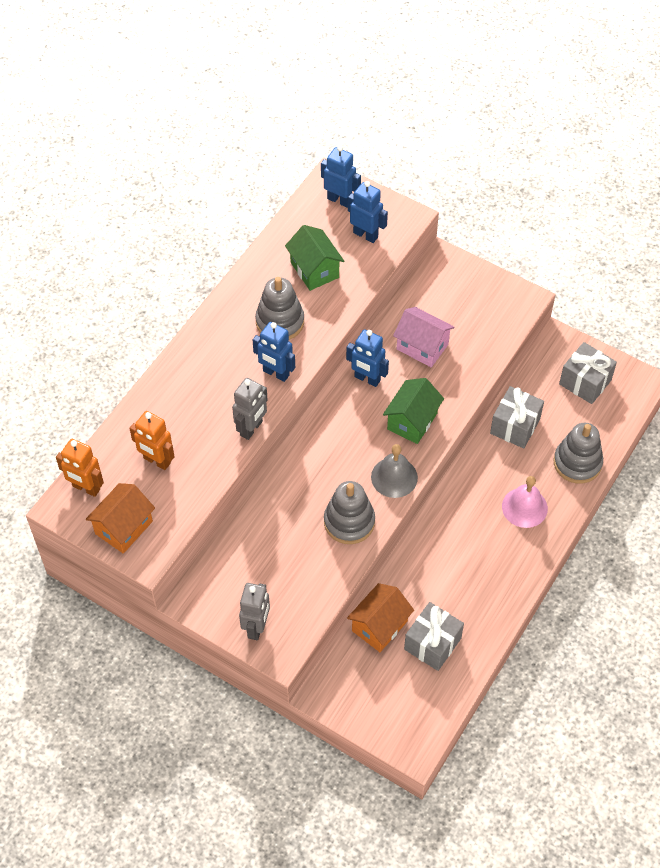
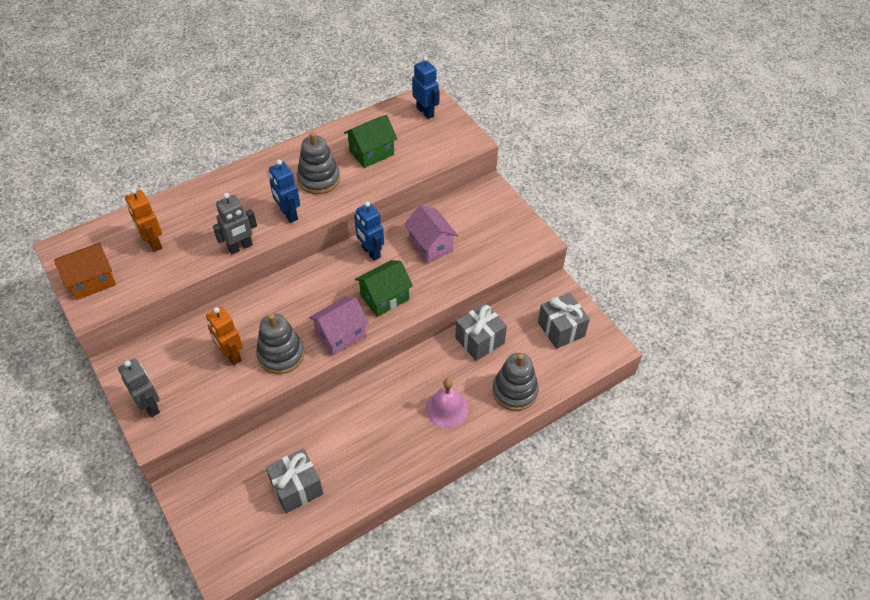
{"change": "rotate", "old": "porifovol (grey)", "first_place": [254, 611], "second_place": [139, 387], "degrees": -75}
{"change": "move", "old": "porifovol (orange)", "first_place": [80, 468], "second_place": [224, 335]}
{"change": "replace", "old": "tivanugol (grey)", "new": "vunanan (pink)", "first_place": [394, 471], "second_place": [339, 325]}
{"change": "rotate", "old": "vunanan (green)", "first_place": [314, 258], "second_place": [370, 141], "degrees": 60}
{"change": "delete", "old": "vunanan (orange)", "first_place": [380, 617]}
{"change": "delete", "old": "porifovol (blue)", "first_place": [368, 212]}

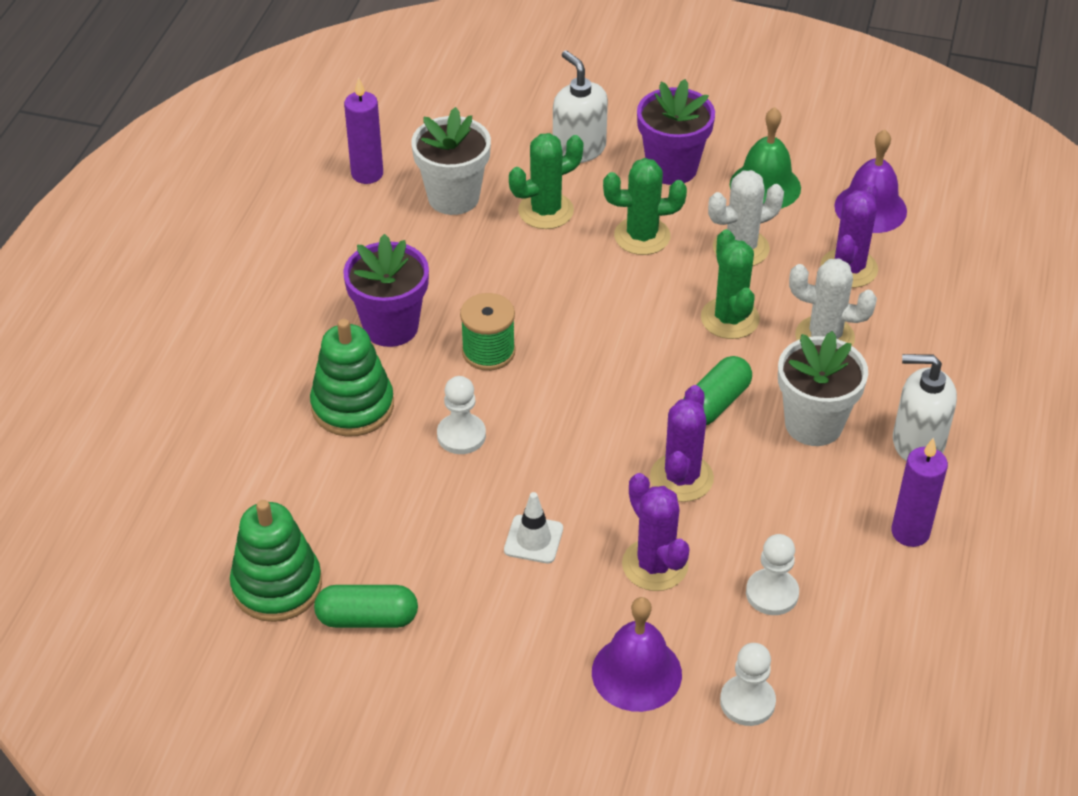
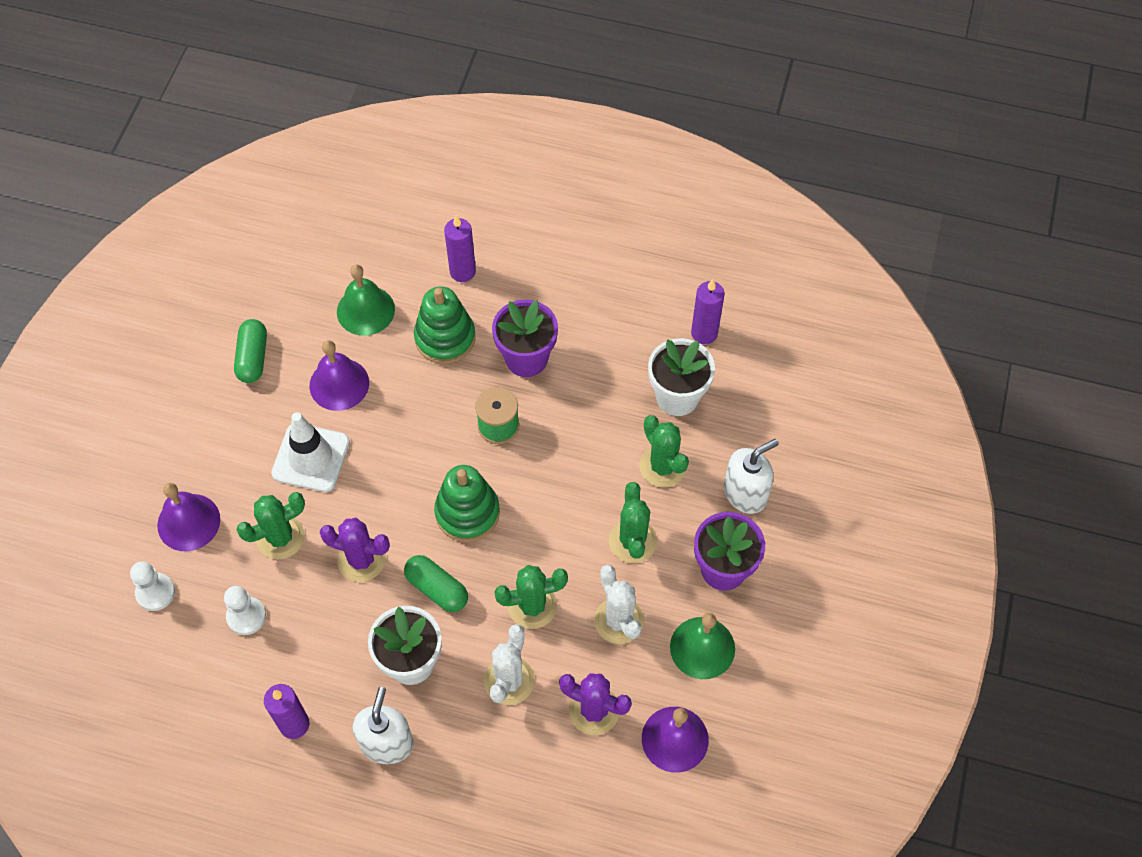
{"change": "recolor", "old": "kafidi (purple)", "new": "kafidi (green)", "first_place": [656, 532], "second_place": [271, 526]}
{"change": "resize", "old": "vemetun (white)", "first_place": [533, 527], "second_place": [310, 452], "factor": 1.75}
{"change": "insert", "new": "tivanugol (purple)", "second_place": [339, 375]}
{"change": "insert", "new": "tivanugol (green)", "second_place": [366, 300]}
{"change": "move", "old": "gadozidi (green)", "first_place": [276, 561], "second_place": [467, 503]}
{"change": "insert", "new": "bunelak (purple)", "second_place": [460, 248]}
{"change": "delete", "old": "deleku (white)", "first_place": [461, 415]}

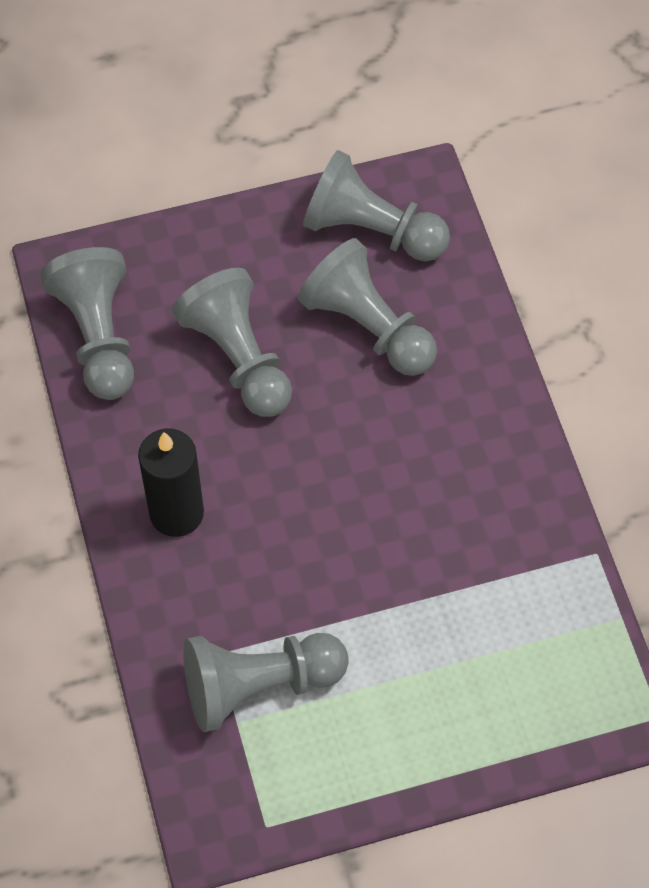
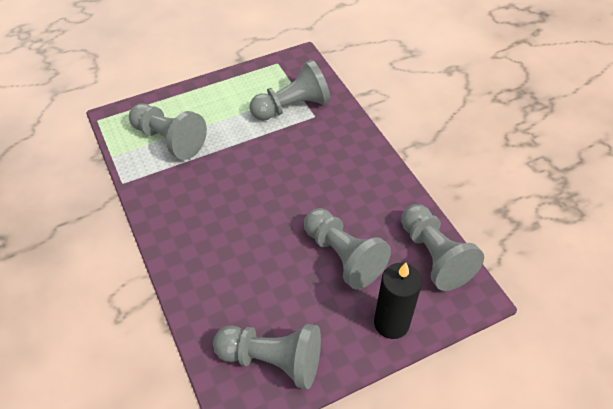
{"change": "move", "old": "deleku (grey)", "first_place": [367, 307], "second_place": [168, 132]}
{"change": "move", "old": "bunelak (black)", "first_place": [171, 482], "second_place": [398, 301]}

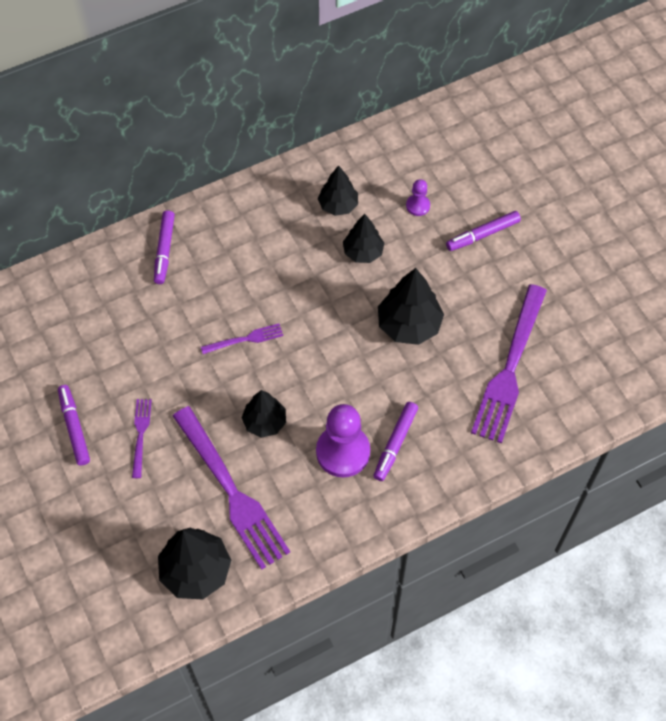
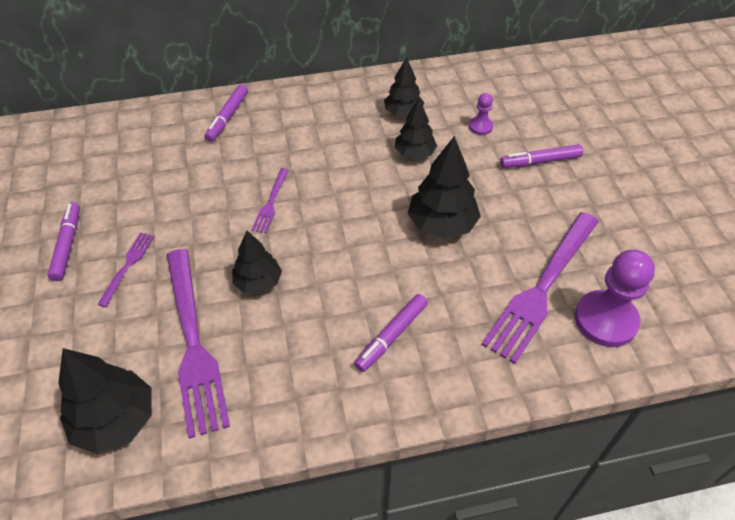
{"change": "rotate", "old": "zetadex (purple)", "first_place": [242, 338], "second_place": [270, 200], "degrees": 105}
{"change": "move", "old": "deleku (purple)", "first_place": [343, 440], "second_place": [615, 298]}

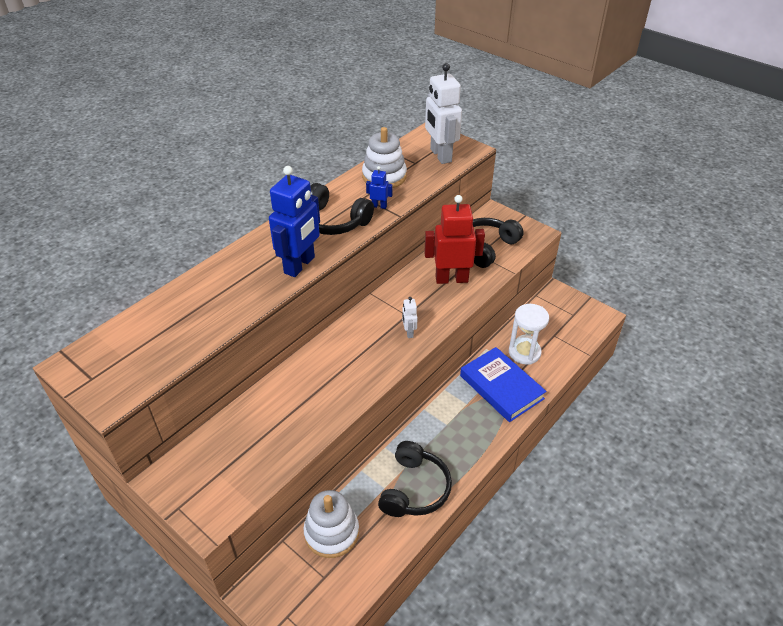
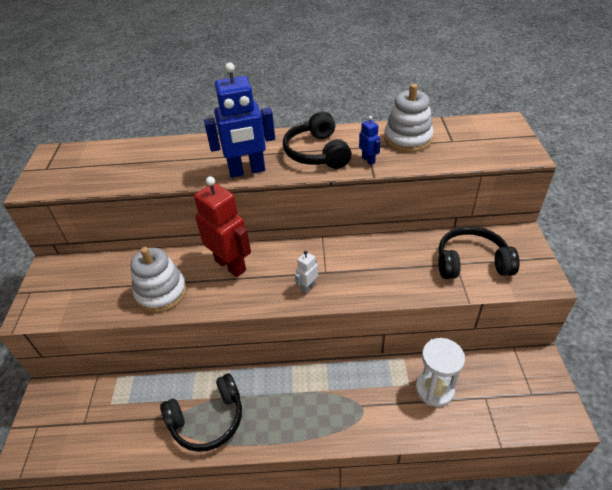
{"change": "move", "old": "gadozidi (white)", "first_place": [331, 524], "second_place": [158, 280]}
{"change": "move", "old": "porifovol (red)", "first_place": [454, 239], "second_place": [222, 226]}
{"change": "delete", "old": "porifovol (white)", "first_place": [443, 113]}
{"change": "delete", "old": "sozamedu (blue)", "first_place": [503, 384]}

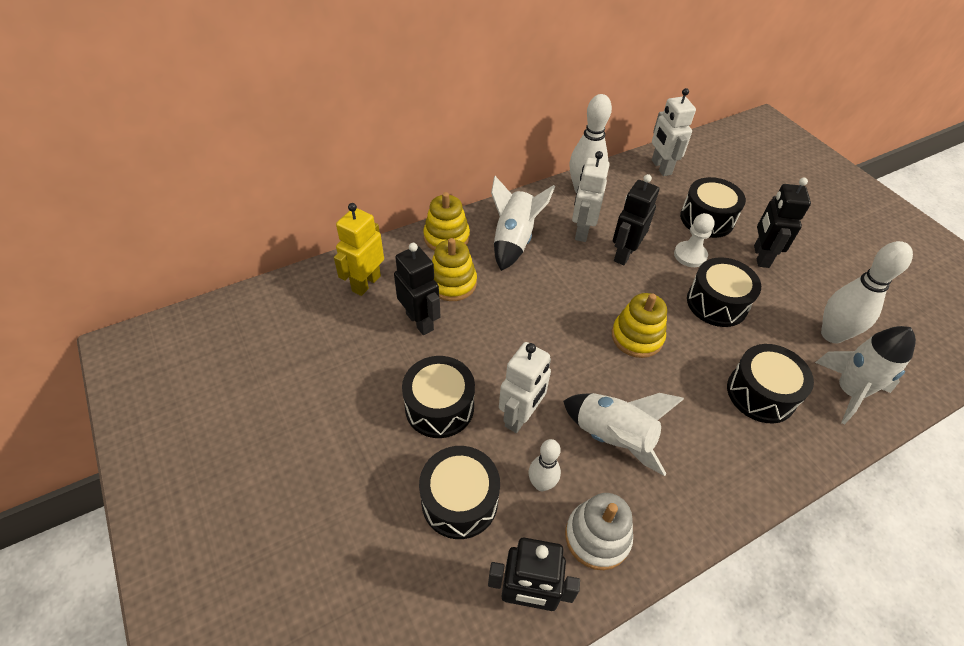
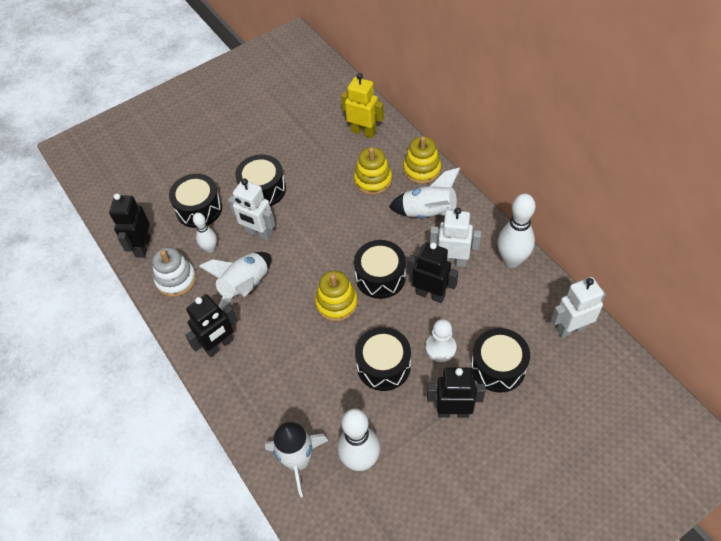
{"change": "move", "old": "porifovol (black)", "first_place": [417, 289], "second_place": [211, 325]}
{"change": "move", "old": "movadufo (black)", "first_place": [770, 384], "second_place": [380, 269]}

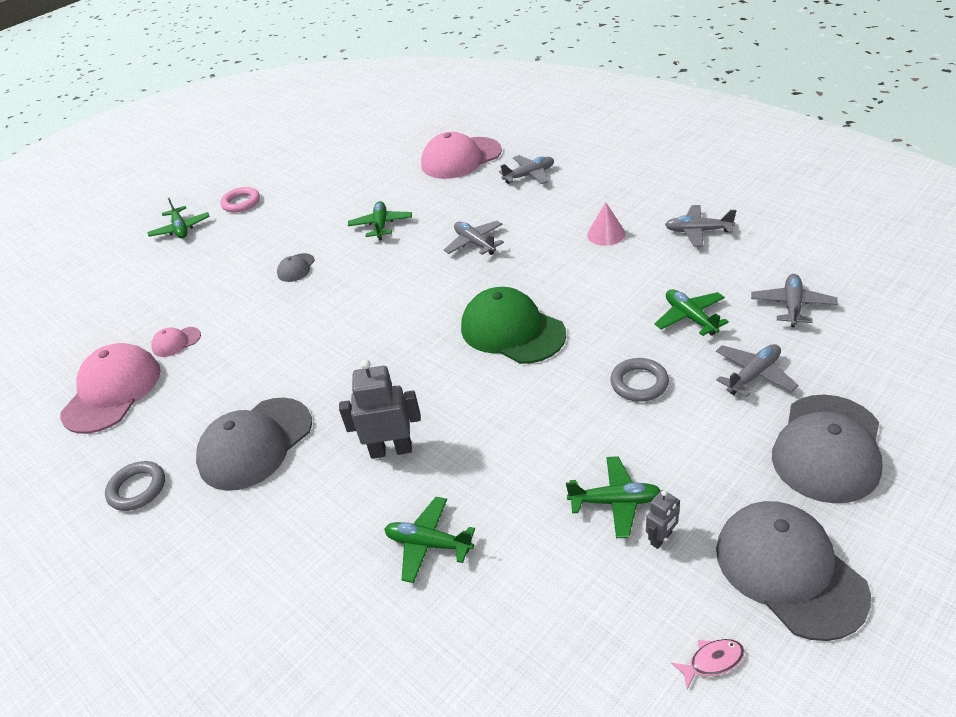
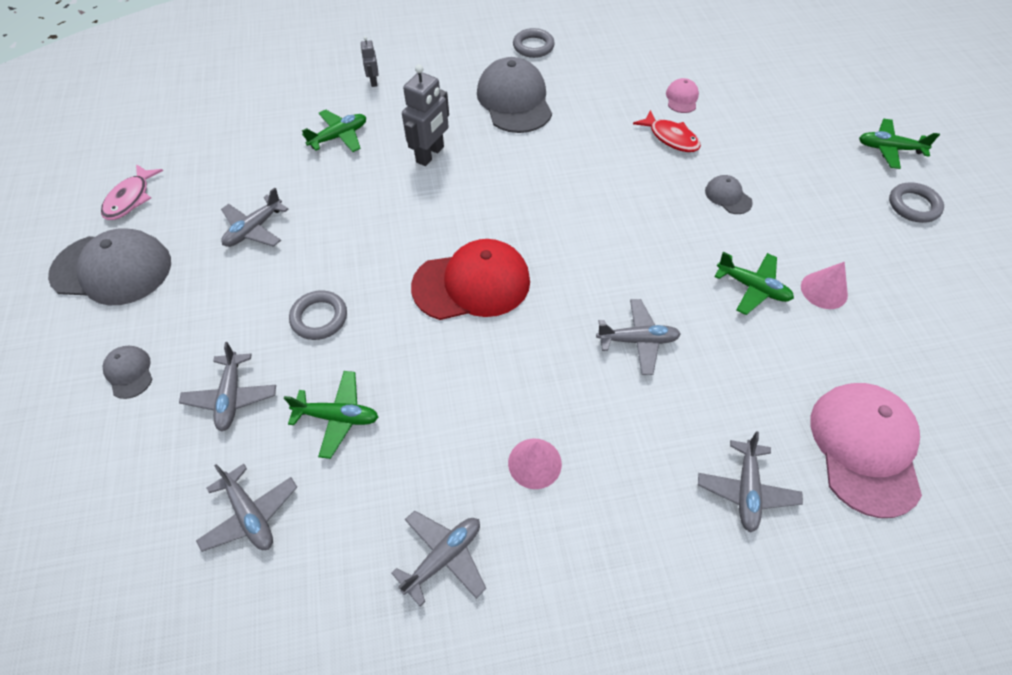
{"change": "resize", "old": "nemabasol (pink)", "first_place": [708, 664], "second_place": [132, 192], "factor": 1.61}
{"change": "resize", "old": "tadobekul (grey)", "first_place": [827, 449], "second_place": [128, 372], "factor": 0.46}
{"change": "recolor", "old": "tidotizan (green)", "new": "tidotizan (grey)", "first_place": [613, 497], "second_place": [254, 217]}
{"change": "move", "old": "porifovol (grey)", "first_place": [663, 519], "second_place": [369, 61]}
{"change": "recolor", "old": "tadobekul (green)", "new": "tadobekul (red)", "first_place": [513, 325], "second_place": [470, 279]}
{"change": "insert", "new": "nemabasol (red)", "second_place": [667, 131]}
{"change": "insert", "new": "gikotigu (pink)", "second_place": [824, 285]}
{"change": "recolor", "old": "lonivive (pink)", "new": "lonivive (grey)", "first_place": [240, 199], "second_place": [916, 202]}
{"change": "delete", "old": "tadobekul (pink)", "first_place": [110, 388]}

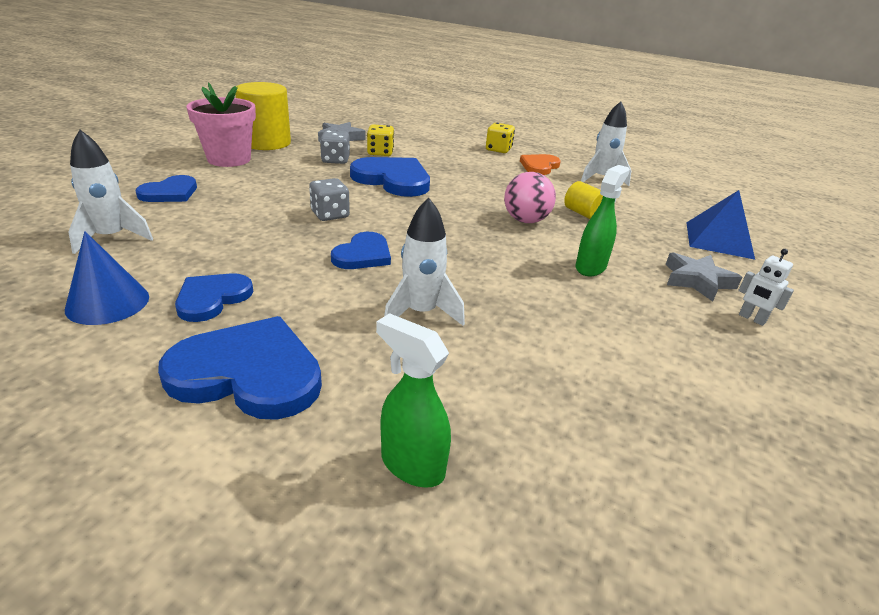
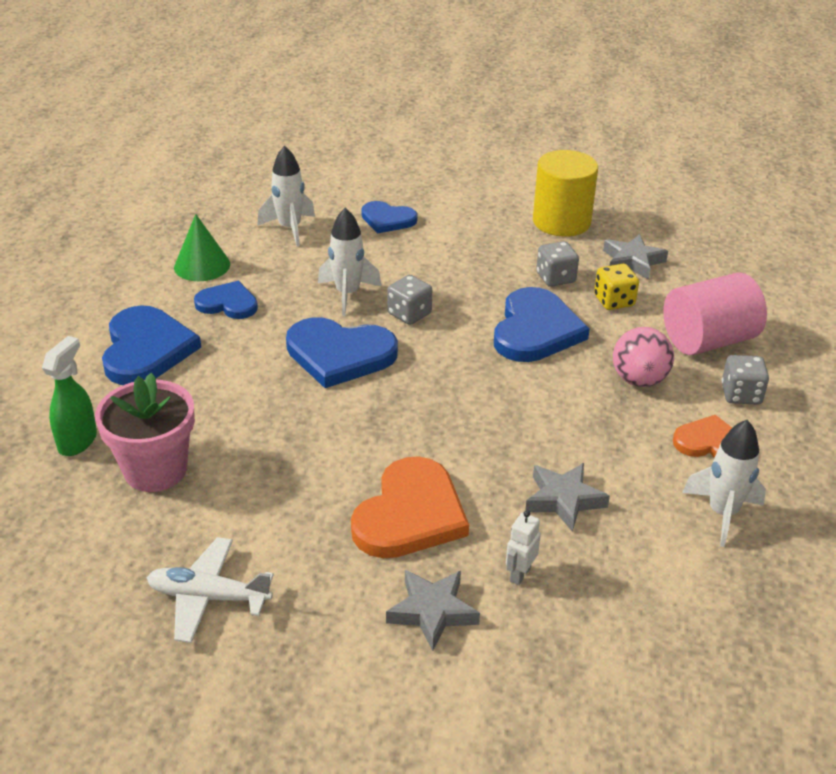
{"change": "move", "old": "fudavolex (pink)", "first_place": [221, 124], "second_place": [145, 432]}
{"change": "insert", "new": "tidotizan (white)", "second_place": [210, 590]}
{"change": "recolor", "old": "gikotigu (blue)", "new": "gikotigu (green)", "first_place": [107, 278], "second_place": [202, 247]}
{"change": "resize", "old": "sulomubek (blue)", "first_place": [361, 250], "second_place": [342, 352], "factor": 1.66}
{"change": "move", "old": "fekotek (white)", "first_place": [424, 262], "second_place": [349, 262]}
{"change": "replace", "old": "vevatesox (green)", "new": "sulomubek (orange)", "first_place": [603, 220], "second_place": [410, 507]}
{"change": "move", "old": "porifovol (white)", "first_place": [766, 287], "second_place": [523, 547]}
{"change": "replace", "old": "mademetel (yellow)", "new": "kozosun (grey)", "first_place": [583, 200], "second_place": [567, 497]}
{"change": "move", "old": "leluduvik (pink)", "first_place": [530, 197], "second_place": [643, 357]}
{"change": "insert", "new": "mademetel (pink)", "second_place": [715, 313]}
{"change": "recolor", "old": "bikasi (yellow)", "new": "bikasi (grey)", "first_place": [500, 138], "second_place": [745, 380]}
{"change": "delete", "old": "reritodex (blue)", "first_place": [720, 225]}

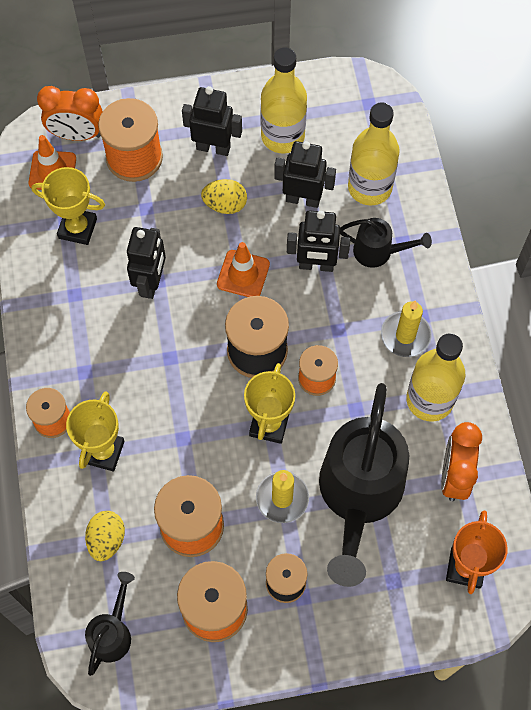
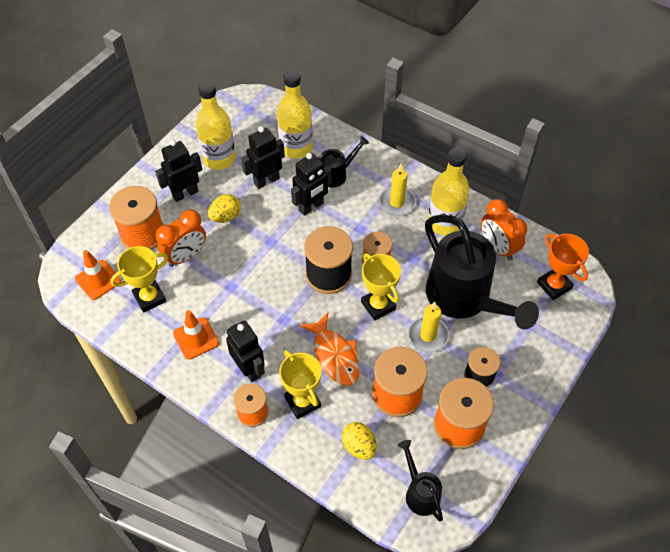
{"change": "move", "old": "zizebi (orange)", "first_place": [70, 113], "second_place": [180, 238]}
{"change": "move", "old": "vemetun (orange)", "first_place": [243, 269], "second_place": [196, 335]}
{"change": "move", "old": "porifovol (black)", "first_place": [146, 263], "second_place": [245, 351]}
{"change": "insert", "new": "nemabasol (orange)", "second_place": [329, 349]}

